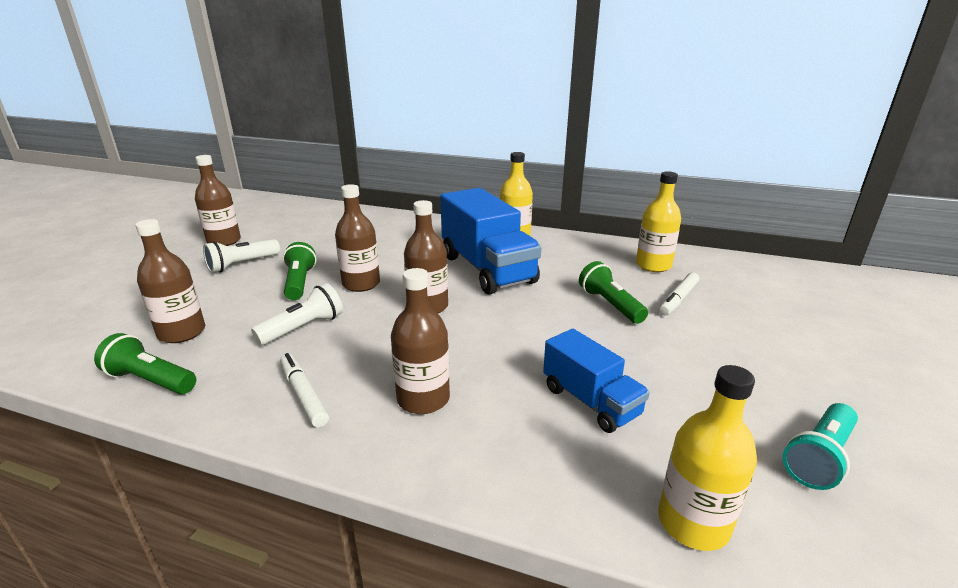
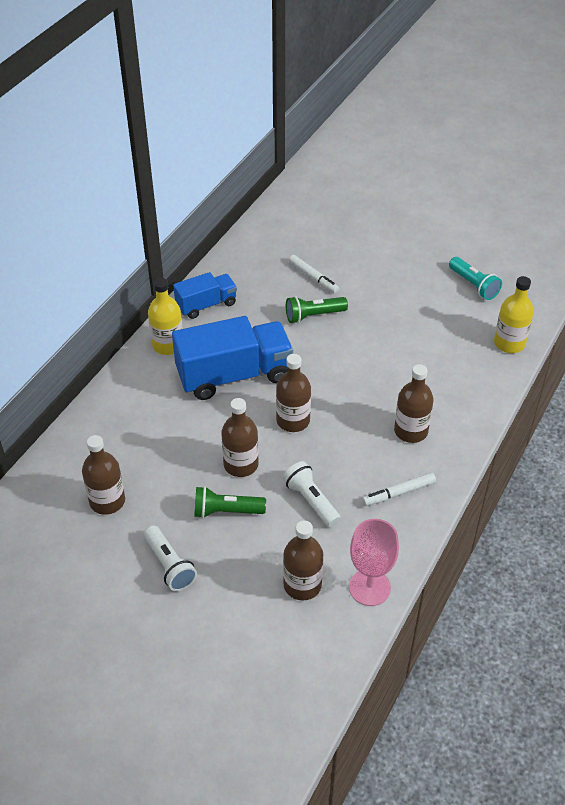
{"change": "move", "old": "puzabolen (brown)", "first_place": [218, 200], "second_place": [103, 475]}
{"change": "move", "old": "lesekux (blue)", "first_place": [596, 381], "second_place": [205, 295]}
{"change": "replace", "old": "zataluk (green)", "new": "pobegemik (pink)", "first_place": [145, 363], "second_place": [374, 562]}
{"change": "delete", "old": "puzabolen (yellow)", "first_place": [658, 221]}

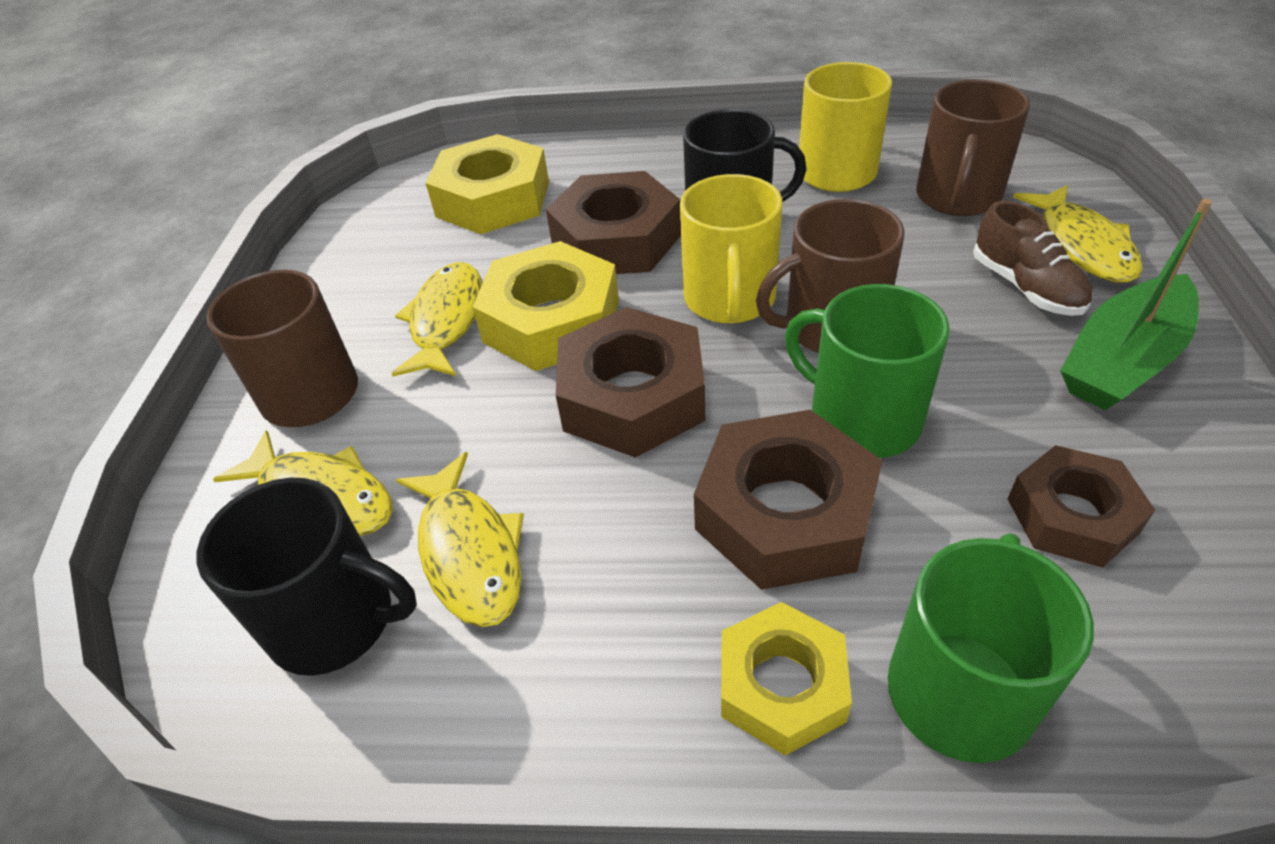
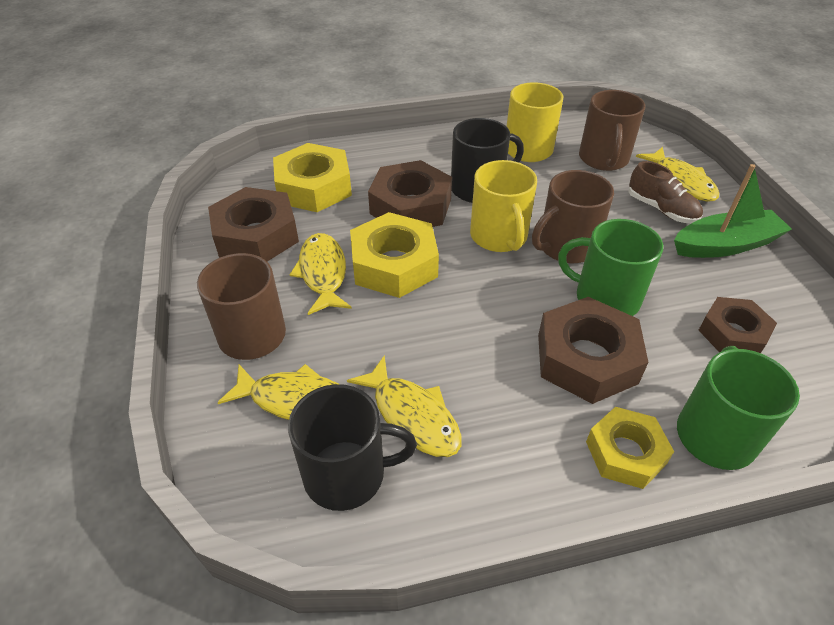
{"change": "move", "old": "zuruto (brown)", "first_place": [630, 382], "second_place": [253, 224]}
{"change": "rotate", "old": "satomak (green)", "first_place": [1136, 304], "second_place": [733, 211], "degrees": -135}

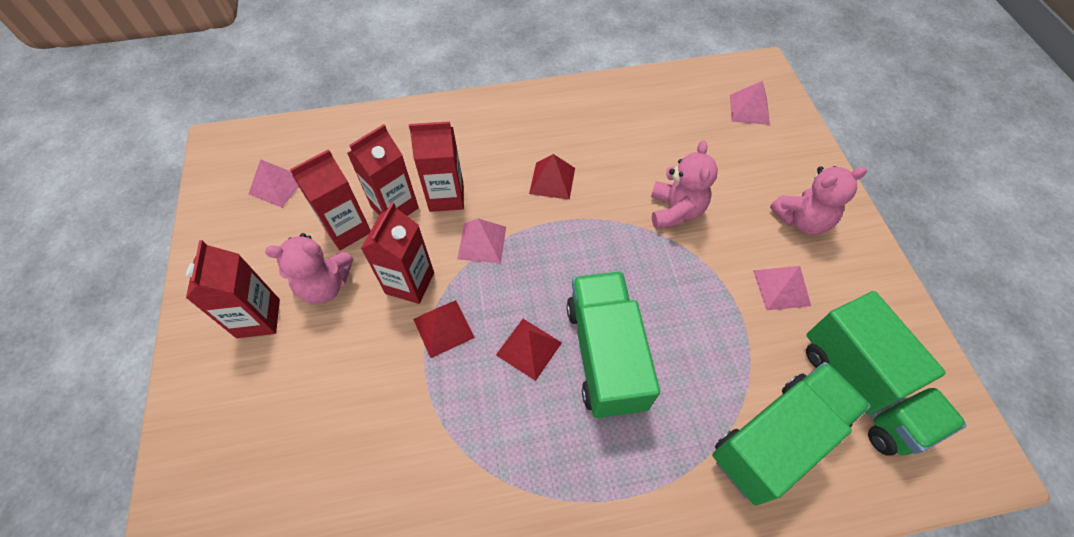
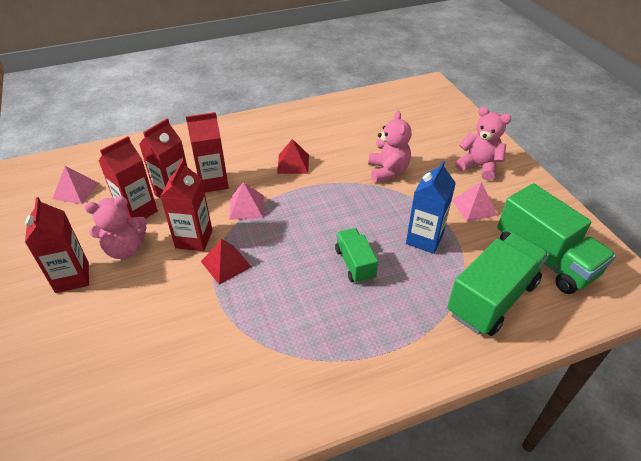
{"change": "resize", "old": "lesekux (green)", "first_place": [613, 345], "second_place": [356, 256], "factor": 0.55}
{"change": "insert", "new": "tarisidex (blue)", "second_place": [431, 207]}
{"change": "rotate", "old": "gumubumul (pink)", "first_place": [818, 200], "second_place": [484, 144], "degrees": -120}
{"change": "delete", "old": "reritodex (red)", "first_place": [529, 350]}
{"change": "delete", "old": "reritodex (pink)", "first_place": [750, 103]}

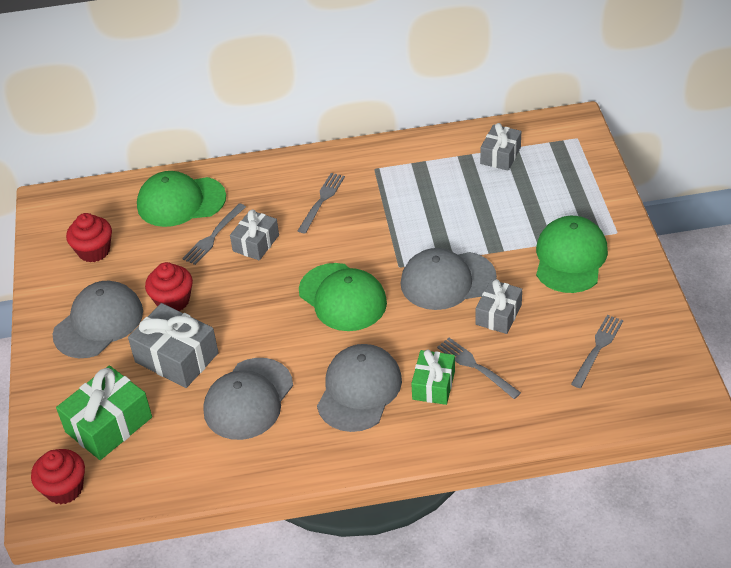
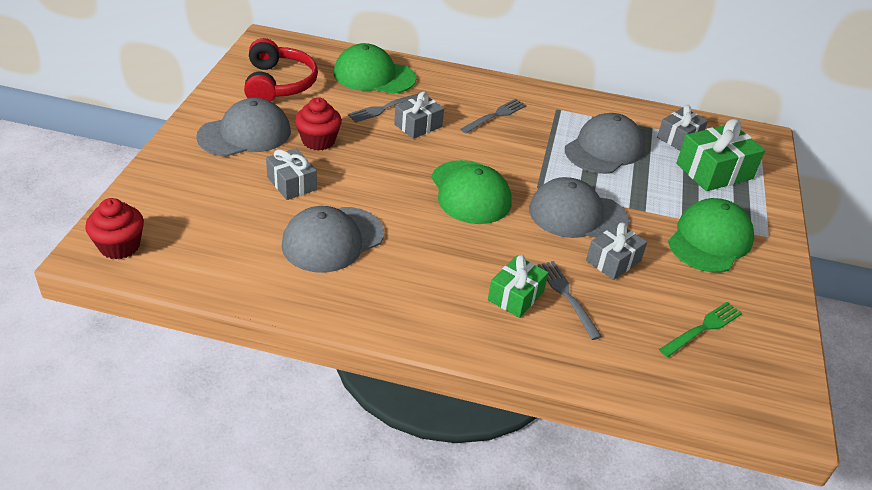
{"change": "replace", "old": "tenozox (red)", "new": "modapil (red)", "first_place": [89, 237], "second_place": [281, 69]}
{"change": "resize", "old": "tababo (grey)", "first_place": [173, 345], "second_place": [291, 174], "factor": 0.64}
{"change": "move", "old": "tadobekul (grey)", "first_place": [359, 388], "second_place": [605, 143]}
{"change": "recolor", "old": "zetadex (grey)", "new": "zetadex (green)", "first_place": [597, 351], "second_place": [700, 329]}
{"change": "move", "old": "tababo (green)", "first_place": [104, 412], "second_place": [720, 155]}

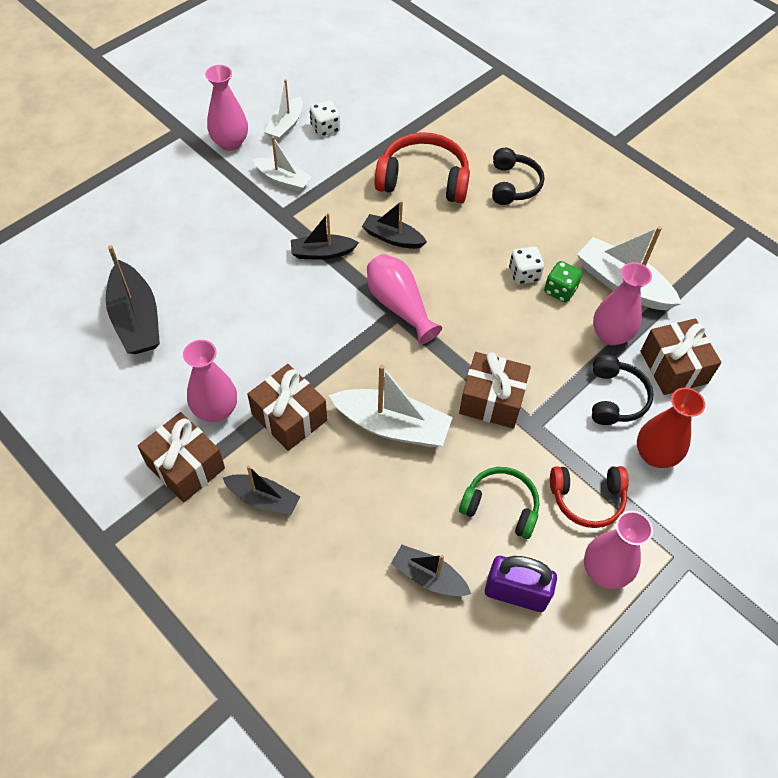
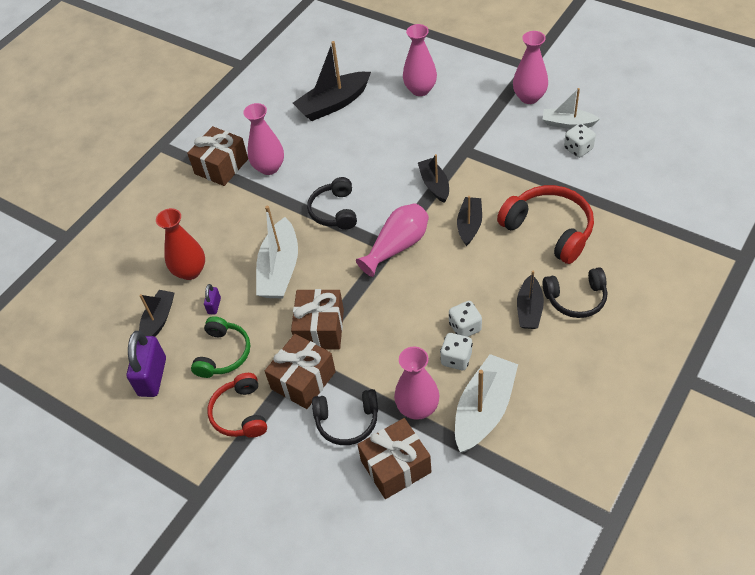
{"change": "move", "old": "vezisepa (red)", "first_place": [671, 428], "second_place": [180, 244]}
{"change": "insert", "new": "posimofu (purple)", "second_place": [212, 299]}
{"change": "move", "old": "tababo (brown)", "first_place": [287, 407], "second_place": [300, 371]}
{"change": "insert", "new": "modapil (black)", "second_place": [332, 203]}
{"change": "move", "old": "vezisepa (pink)", "first_place": [618, 550], "second_place": [420, 60]}
{"change": "recolor", "old": "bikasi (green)", "new": "bikasi (white)", "first_place": [563, 281], "second_place": [456, 351]}
{"change": "rotate", "old": "modapil (red)", "first_place": [422, 167], "second_place": [545, 224], "degrees": -45}
{"change": "move", "old": "satomak (black)", "first_place": [261, 490], "second_place": [530, 299]}
{"change": "delete", "old": "satomak (white)", "first_place": [282, 163]}

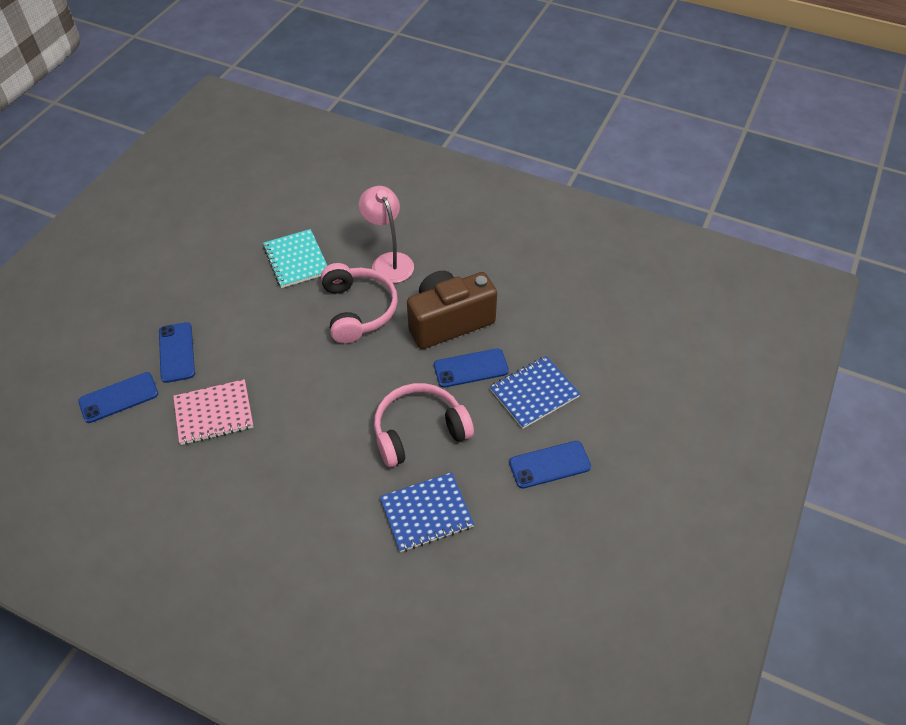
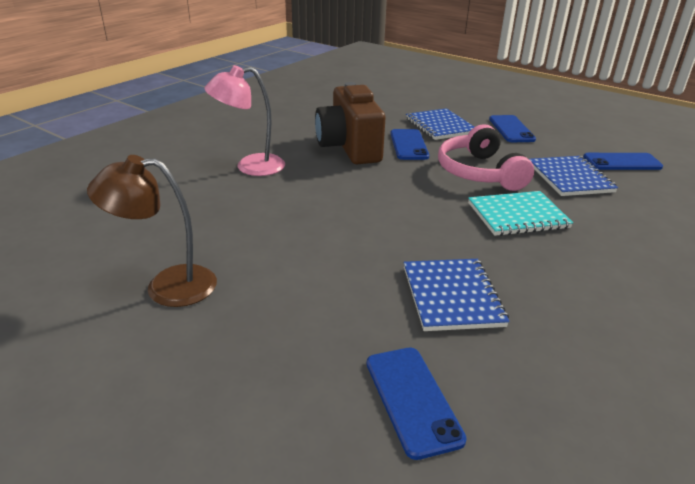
{"change": "insert", "new": "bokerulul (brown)", "second_place": [152, 231]}
{"change": "recolor", "old": "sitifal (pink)", "new": "sitifal (blue)", "first_place": [213, 412], "second_place": [456, 295]}
{"change": "move", "old": "sitifal (turquoise)", "first_place": [295, 258], "second_place": [520, 213]}
{"change": "move", "old": "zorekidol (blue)", "first_place": [177, 352], "second_place": [623, 161]}
{"change": "delete", "old": "modapil (pink)", "first_place": [359, 303]}

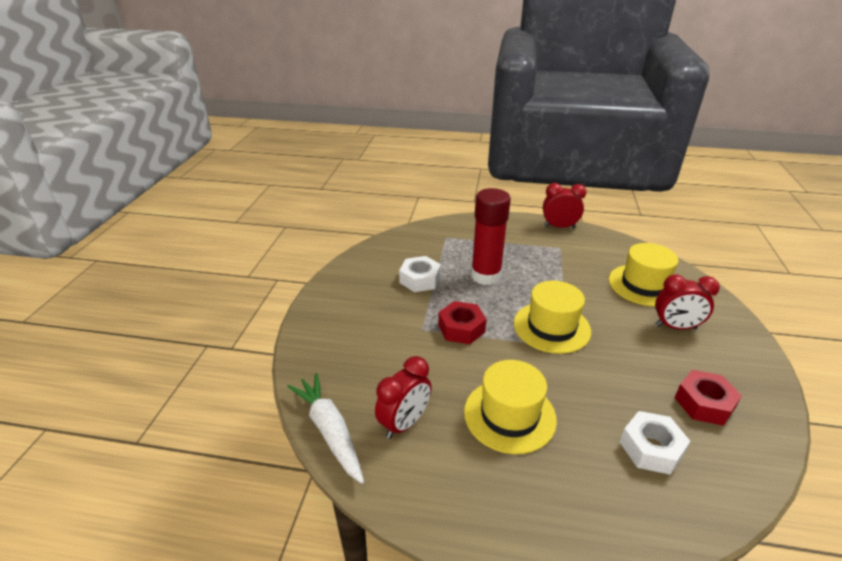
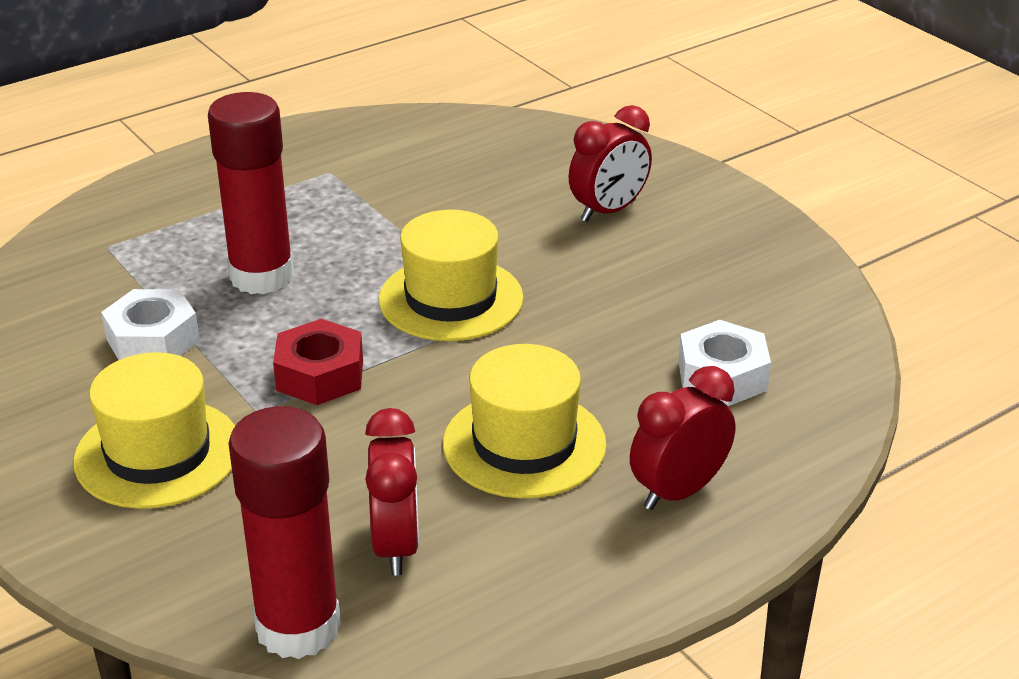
{"change": "move", "old": "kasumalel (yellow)", "first_place": [644, 275], "second_place": [154, 430]}
{"change": "replace", "old": "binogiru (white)", "new": "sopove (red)", "first_place": [325, 428], "second_place": [284, 532]}
{"change": "move", "old": "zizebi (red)", "first_place": [565, 205], "second_place": [682, 438]}
{"change": "delete", "old": "zuruto (red)", "first_place": [708, 398]}

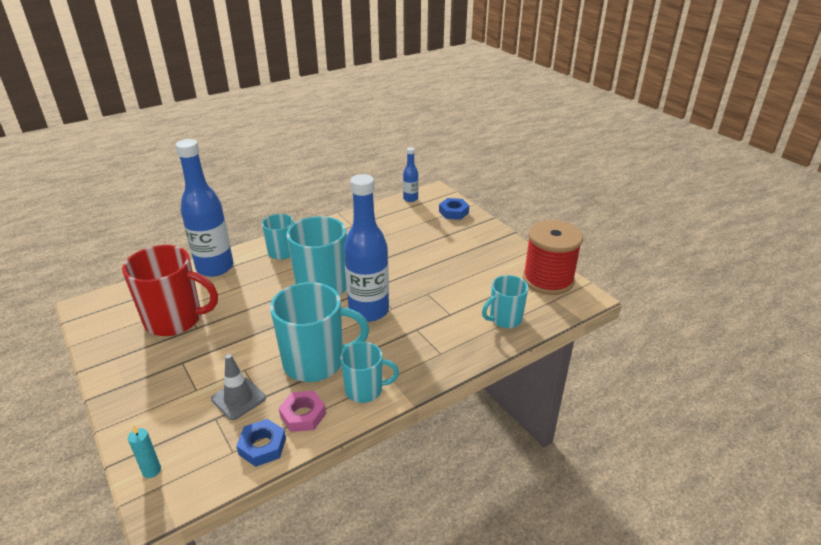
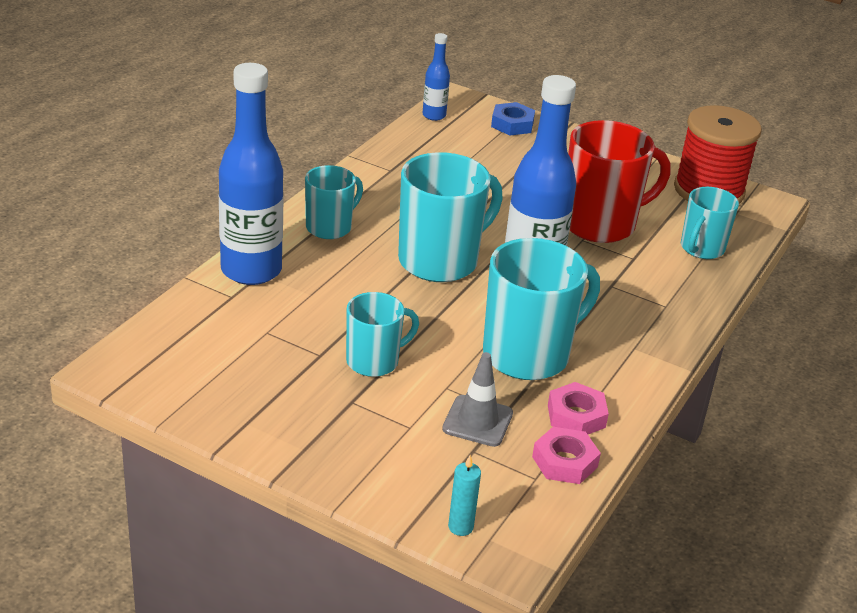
{"change": "move", "old": "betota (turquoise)", "first_place": [369, 372], "second_place": [382, 334]}
{"change": "recolor", "old": "zuruto (blue)", "new": "zuruto (pink)", "first_place": [261, 443], "second_place": [566, 455]}
{"change": "move", "old": "betota (red)", "first_place": [170, 290], "second_place": [619, 181]}

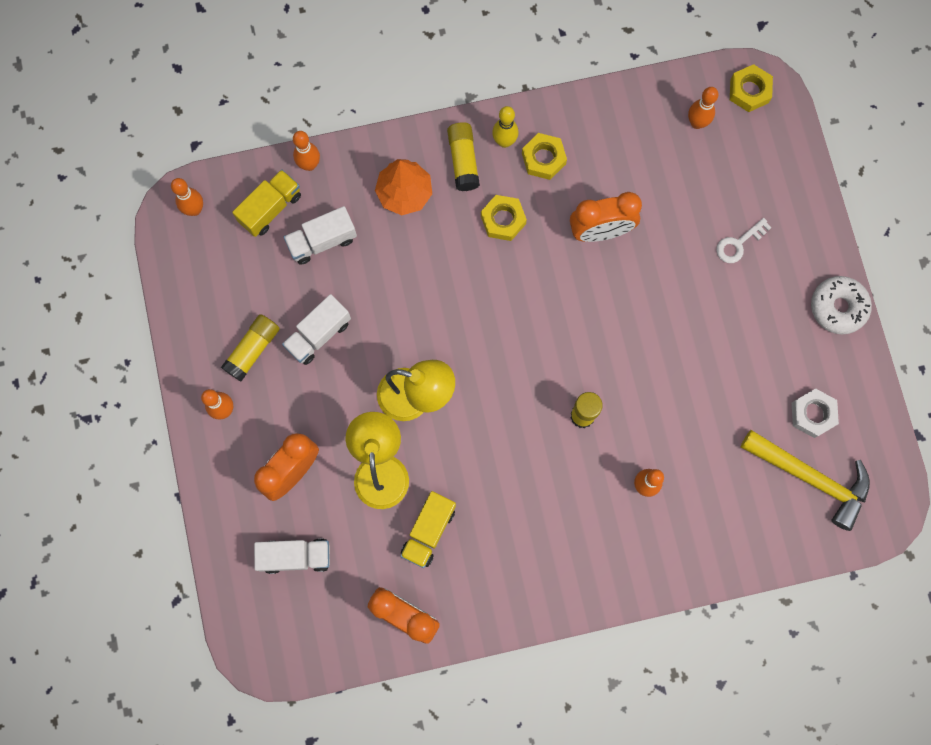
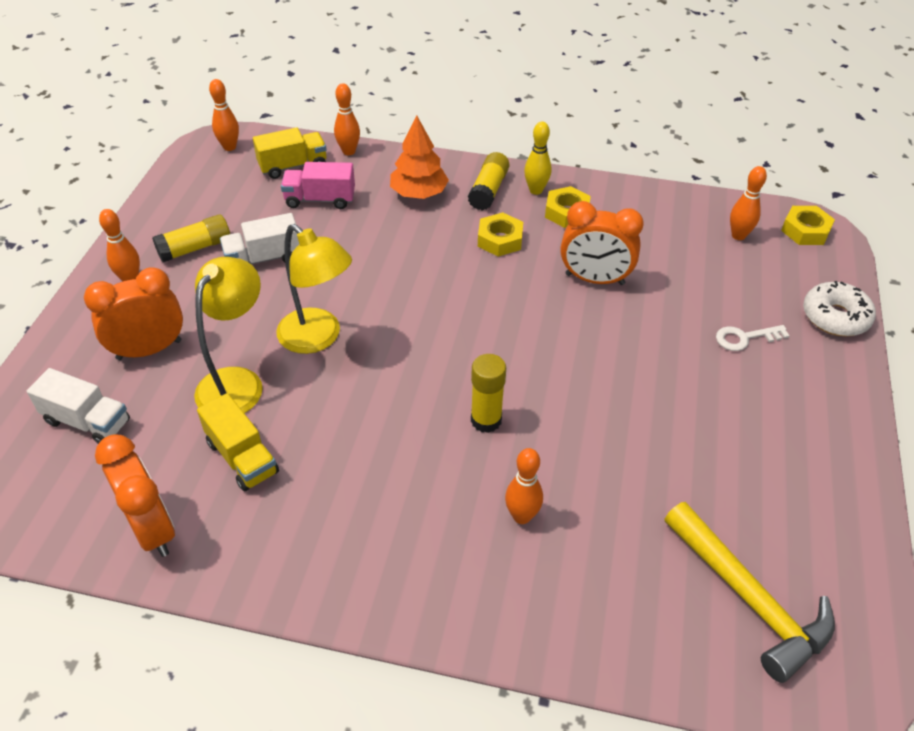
{"change": "rotate", "old": "lesekux (yellow)", "first_place": [428, 529], "second_place": [238, 442], "degrees": -90}
{"change": "recolor", "old": "lesekux (white)", "new": "lesekux (pink)", "first_place": [320, 235], "second_place": [318, 185]}
{"change": "move", "old": "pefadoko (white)", "first_place": [841, 305], "second_place": [839, 308]}
{"change": "delete", "old": "zuruto (white)", "first_place": [815, 413]}

